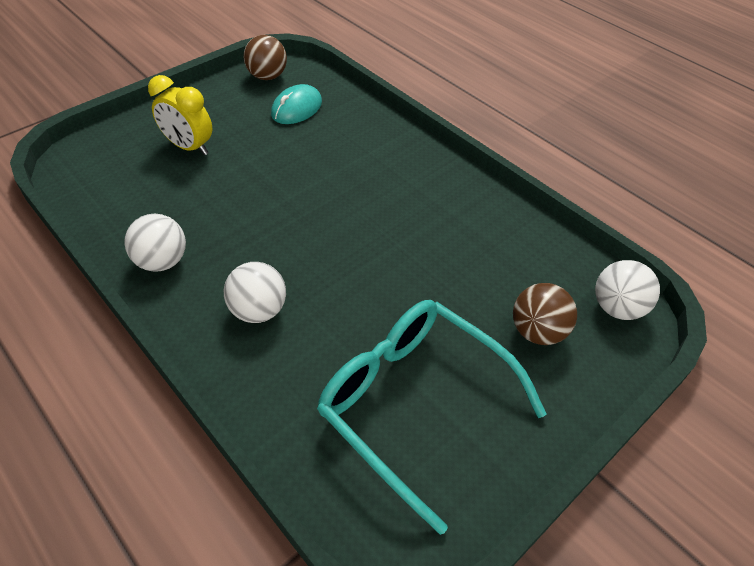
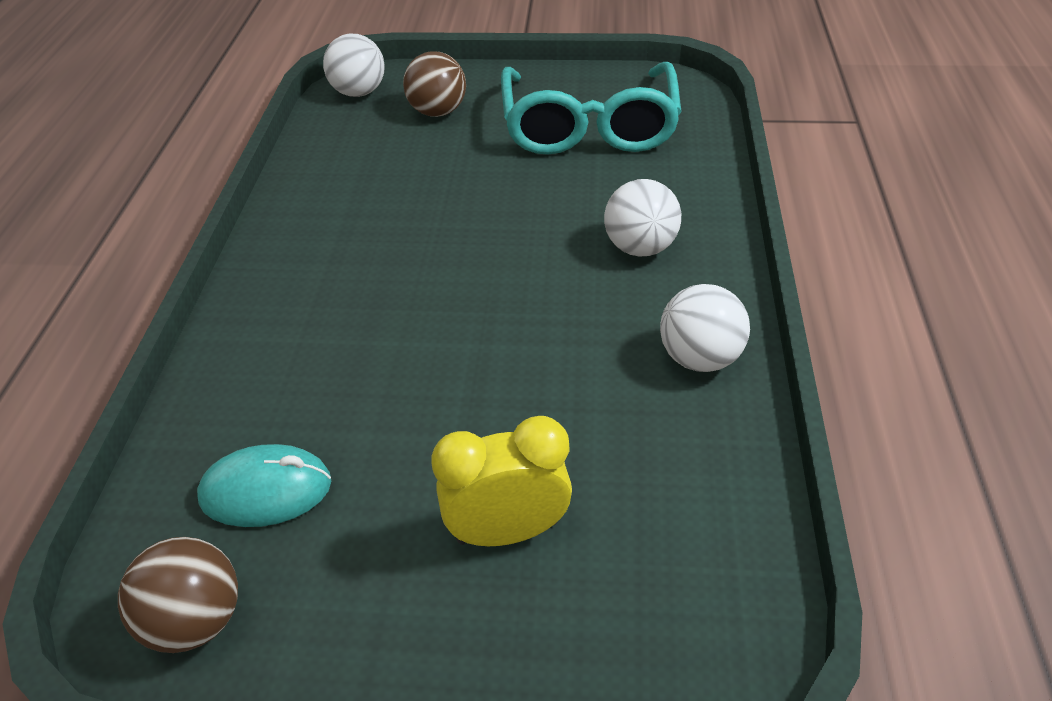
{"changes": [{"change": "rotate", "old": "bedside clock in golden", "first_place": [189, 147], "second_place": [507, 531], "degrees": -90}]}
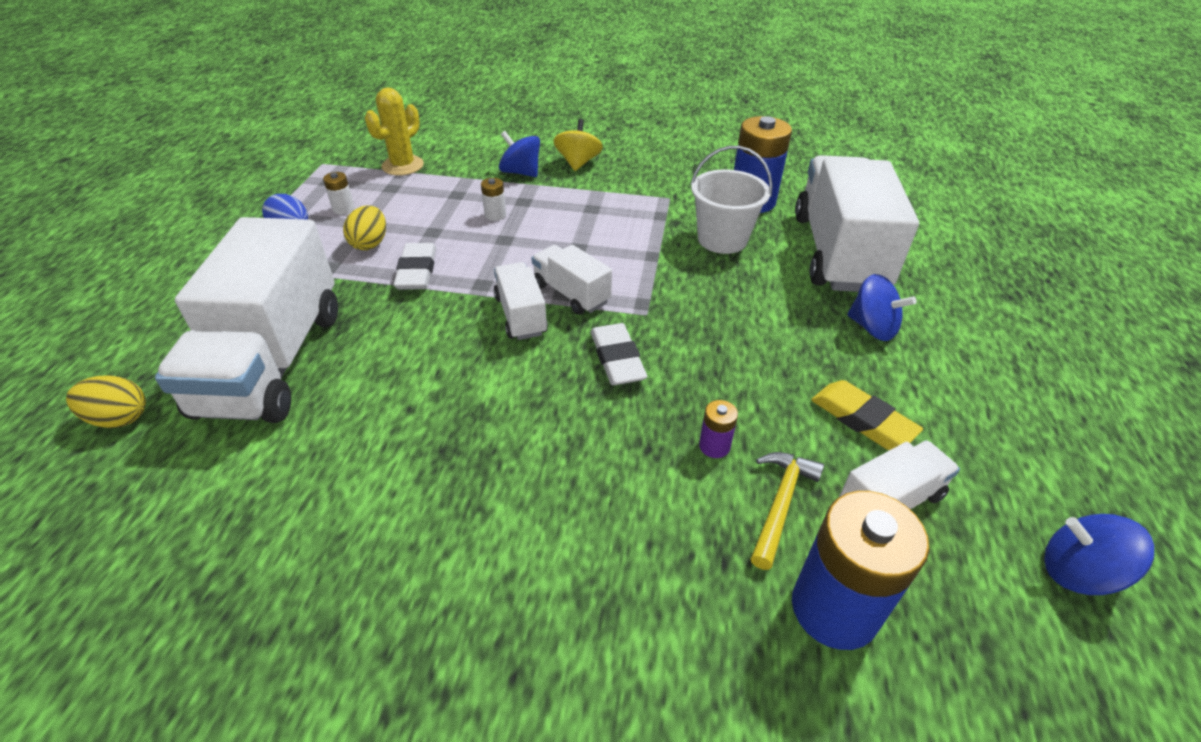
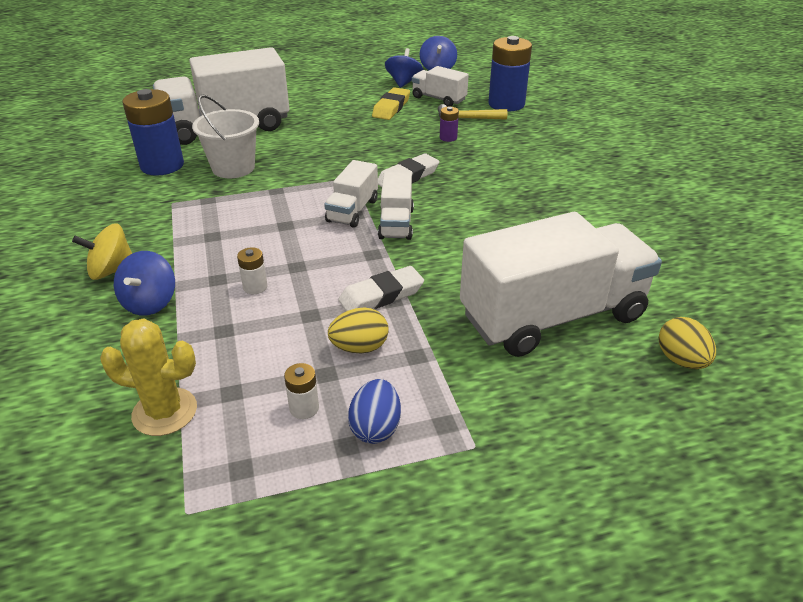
{"changes": [{"change": "rotate", "old": "toy truck in white", "first_place": [521, 315], "second_place": [396, 223], "degrees": -45}, {"change": "move", "old": "whirligig in cobalt", "first_place": [872, 328], "second_place": [404, 83]}]}
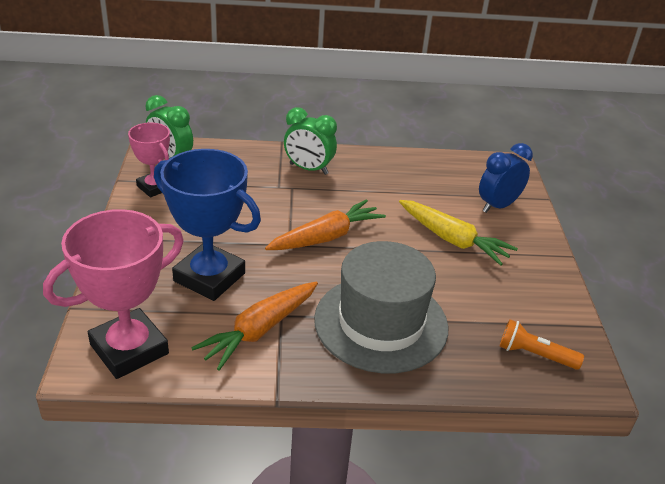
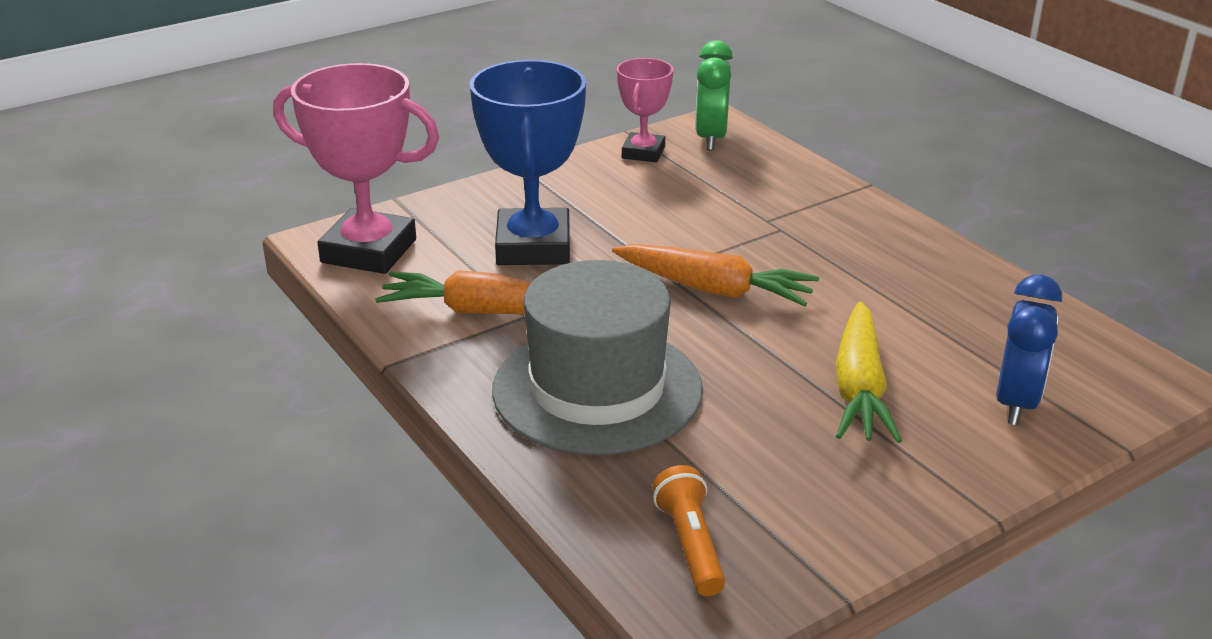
{"changes": [{"change": "rotate", "old": "bedside clock in cobalt", "first_place": [498, 206], "second_place": [1016, 403], "degrees": 90}, {"change": "delete", "old": "bedside clock in emerald", "first_place": [308, 169]}]}
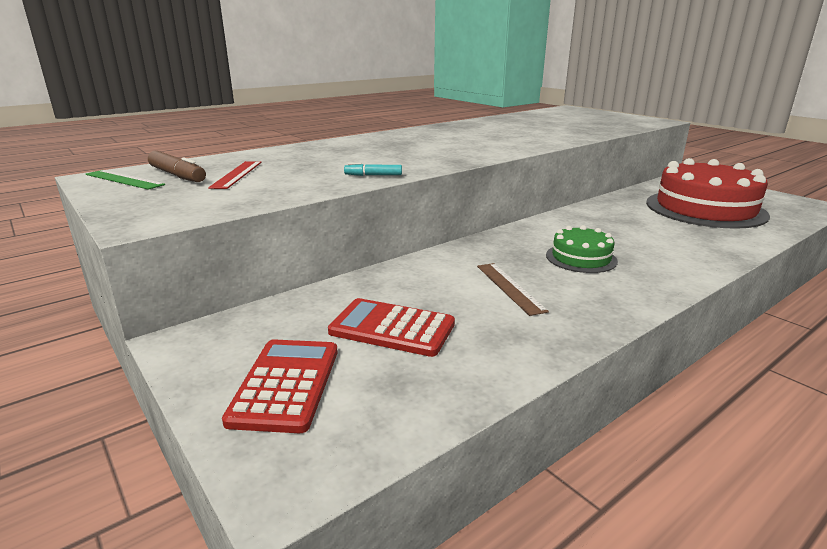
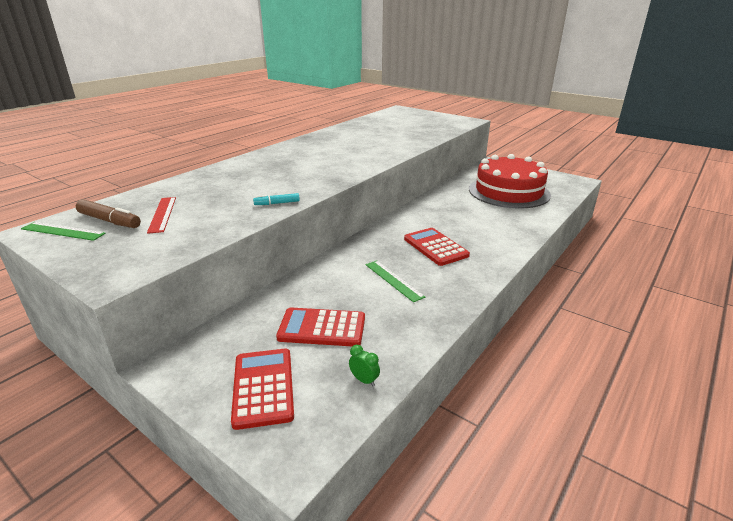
{"changes": [{"change": "insert", "new": "bedside clock in emerald", "second_place": [364, 380]}, {"change": "recolor", "old": "straightedge in russet", "new": "straightedge in emerald", "first_place": [509, 287], "second_place": [393, 280]}, {"change": "replace", "old": "layer cake in emerald", "new": "pocket calculator in scarlet", "first_place": [581, 258], "second_place": [435, 247]}]}
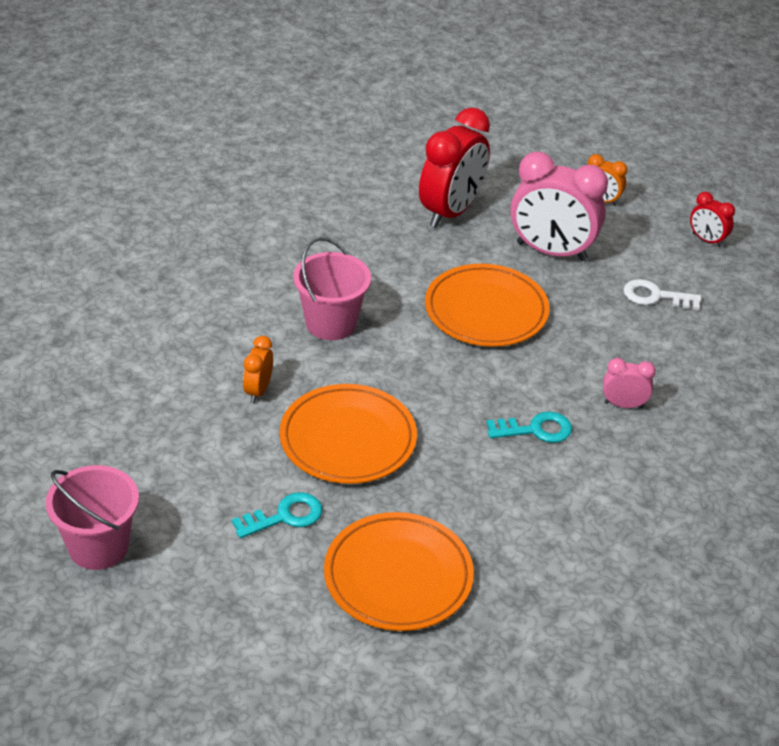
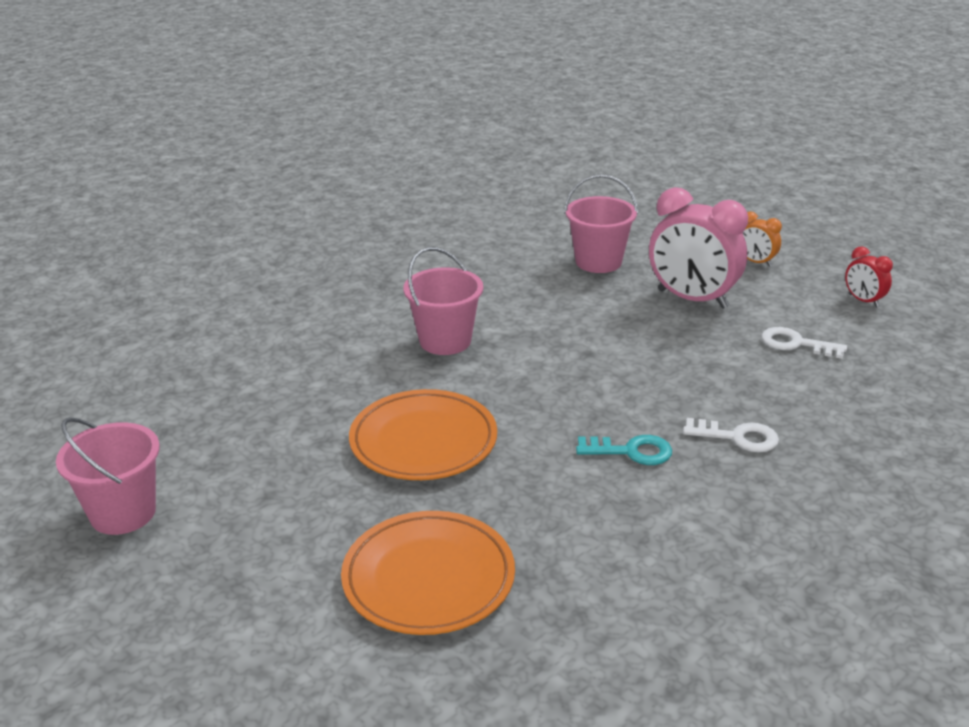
{"changes": [{"change": "replace", "old": "bedside clock in scarlet", "new": "pail in rose-pink", "first_place": [451, 212], "second_place": [598, 262]}, {"change": "replace", "old": "bedside clock in rose-pink", "new": "door key in white", "first_place": [623, 405], "second_place": [737, 437]}, {"change": "delete", "old": "door key in teal", "first_place": [284, 516]}, {"change": "delete", "old": "bedside clock in bright orange", "first_place": [258, 390]}, {"change": "delete", "old": "plate in bright orange", "first_place": [486, 311]}]}
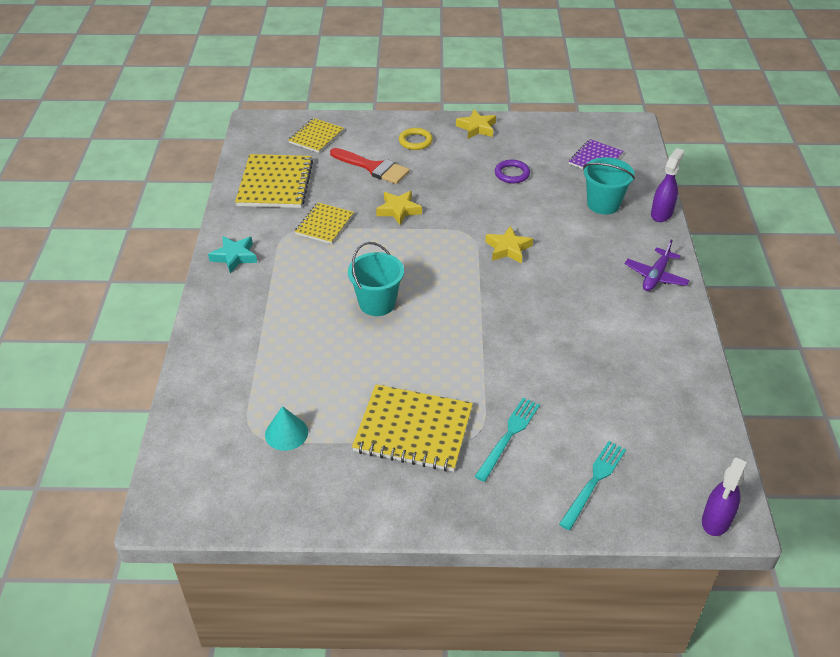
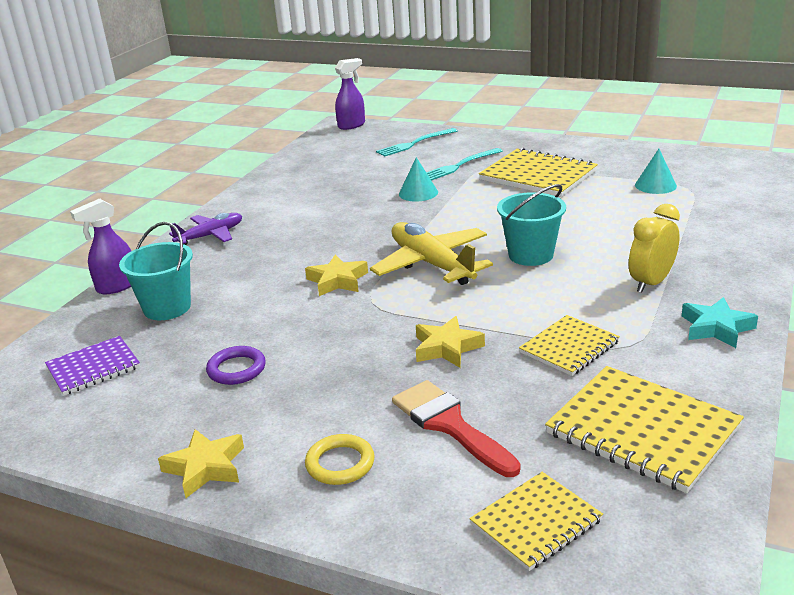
{"changes": [{"change": "insert", "new": "plane in golden", "second_place": [431, 264]}, {"change": "insert", "new": "solid cone in teal", "second_place": [418, 193]}, {"change": "rotate", "old": "notebook in golden", "first_place": [275, 183], "second_place": [642, 430], "degrees": -75}, {"change": "insert", "new": "bedside clock in golden", "second_place": [651, 283]}]}
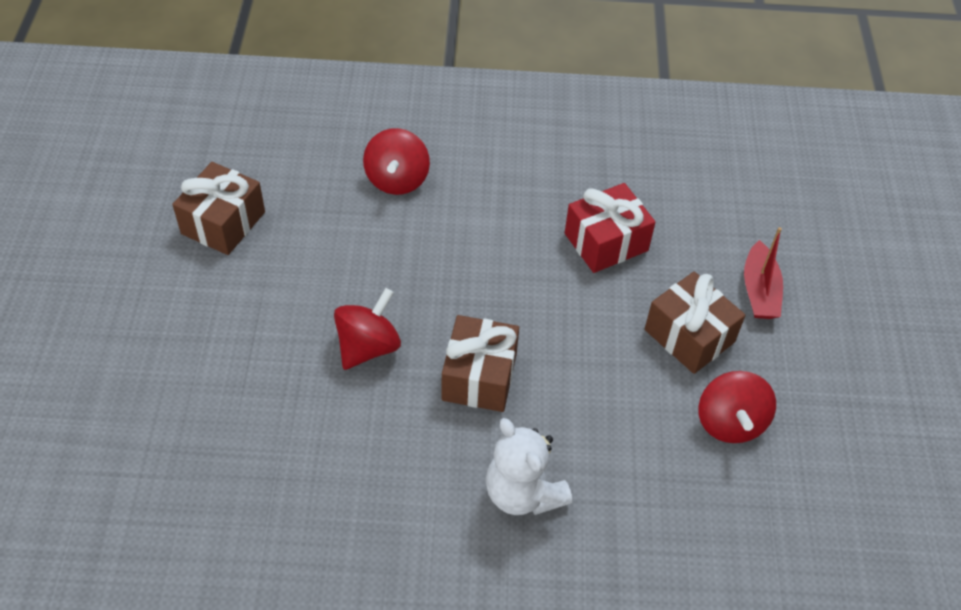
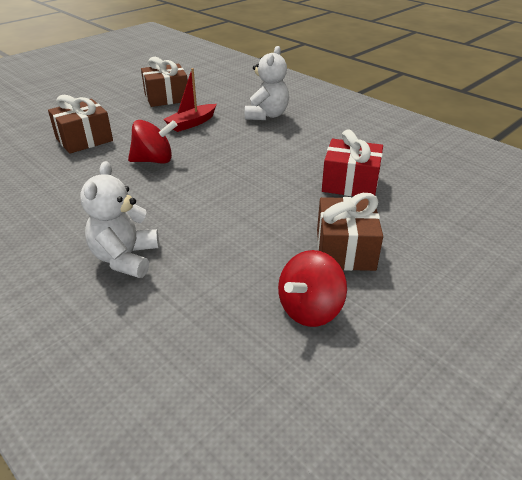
{"changes": [{"change": "move", "old": "gift in russet", "first_place": [479, 377], "second_place": [84, 139]}, {"change": "move", "old": "toy boat in scarlet", "first_place": [759, 291], "second_place": [191, 123]}, {"change": "replace", "old": "whirligig in scarlet", "new": "teddy bear in white", "first_place": [397, 180], "second_place": [266, 115]}]}
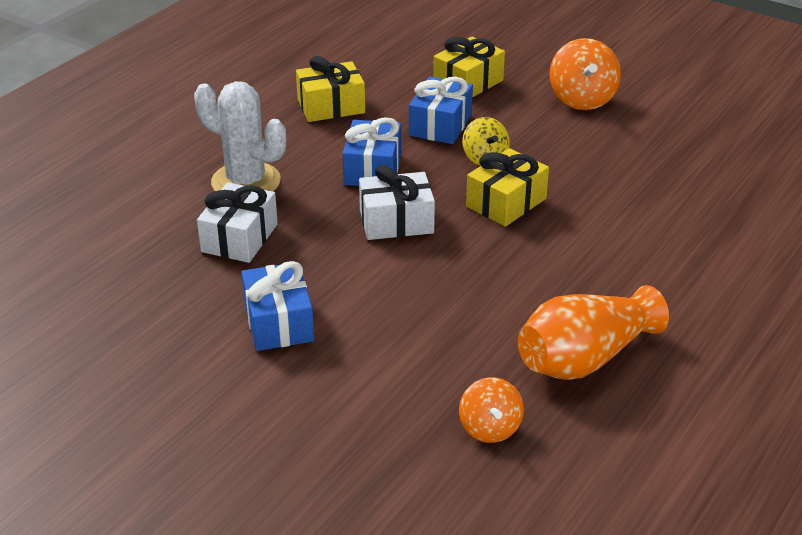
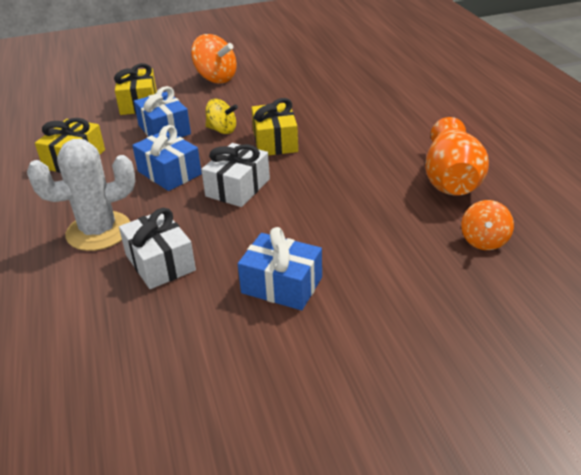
{"changes": [{"change": "rotate", "old": "whirligig in bright orange", "first_place": [489, 428], "second_place": [484, 241], "degrees": 75}]}
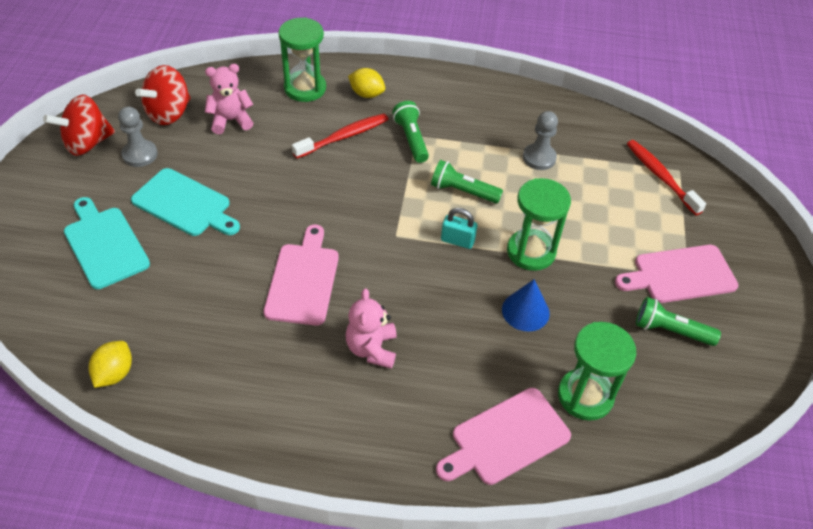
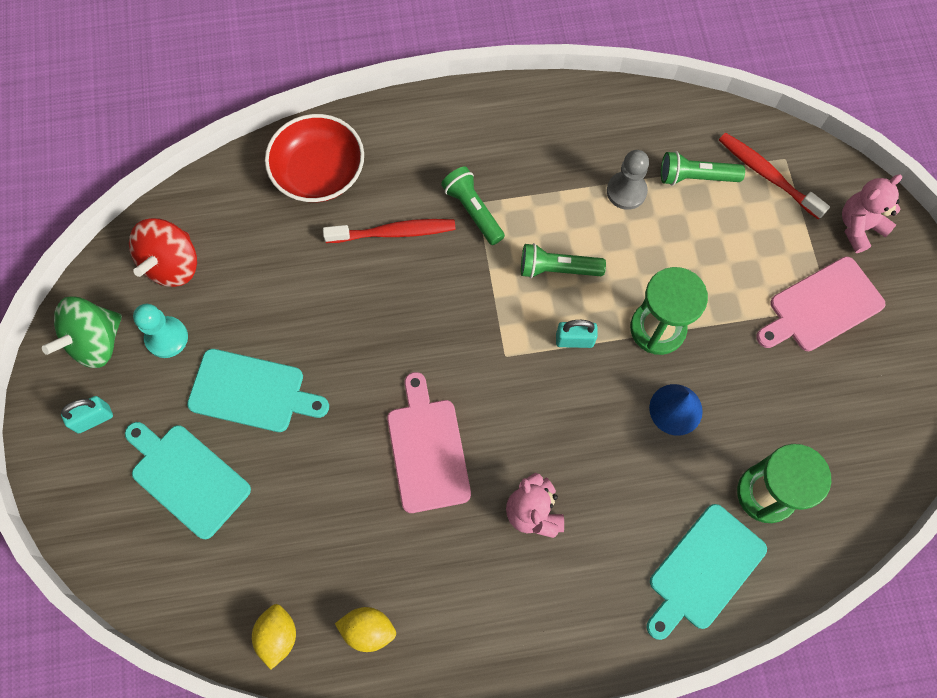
{"changes": [{"change": "recolor", "old": "whirligig in scarlet", "new": "whirligig in emerald", "first_place": [87, 143], "second_place": [96, 342]}, {"change": "insert", "new": "lock in teal", "second_place": [93, 419]}, {"change": "recolor", "old": "pawn in ash-grey", "new": "pawn in teal", "first_place": [140, 154], "second_place": [166, 338]}, {"change": "replace", "old": "hourglass in emerald", "new": "deep dish in scarlet", "first_place": [305, 88], "second_place": [319, 172]}, {"change": "rotate", "old": "tooth brush in scarlet", "first_place": [344, 137], "second_place": [394, 232], "degrees": 45}, {"change": "move", "old": "toy lemon in golden", "first_place": [366, 94], "second_place": [368, 630]}, {"change": "recolor", "old": "chopping board in rose-pink", "new": "chopping board in teal", "first_place": [506, 438], "second_place": [703, 570]}, {"change": "move", "old": "flashlight in emerald", "first_place": [670, 330], "second_place": [695, 177]}, {"change": "move", "old": "teddy bear in rose-pink", "first_place": [231, 120], "second_place": [859, 227]}]}
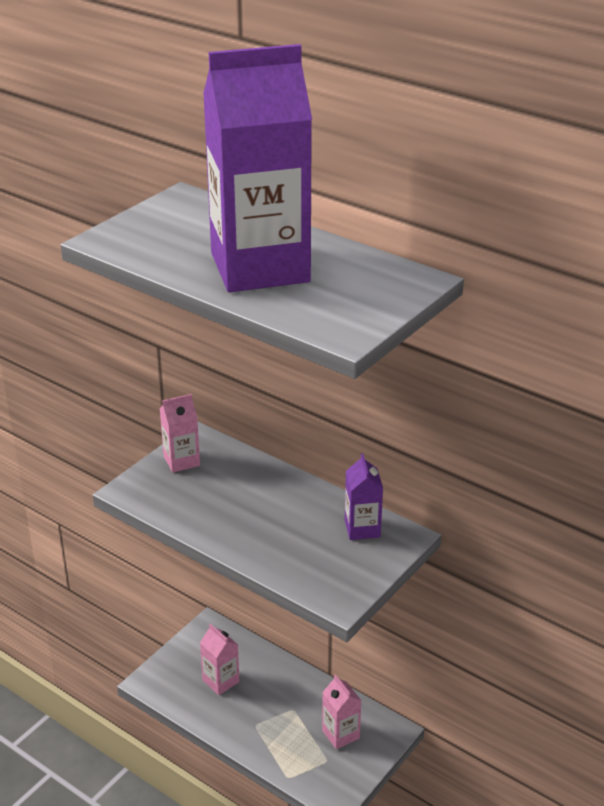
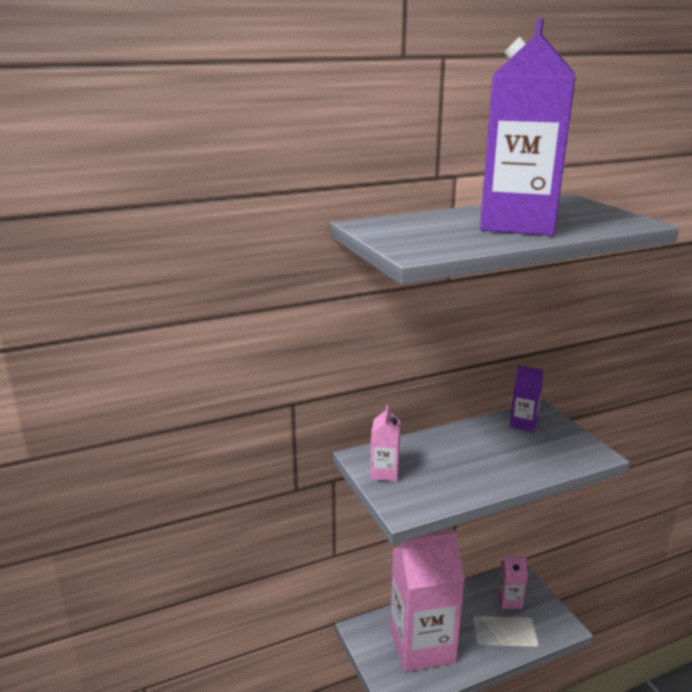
{"changes": [{"change": "resize", "old": "carton in rose-pink", "first_place": [221, 681], "second_place": [422, 646], "factor": 2.32}]}
